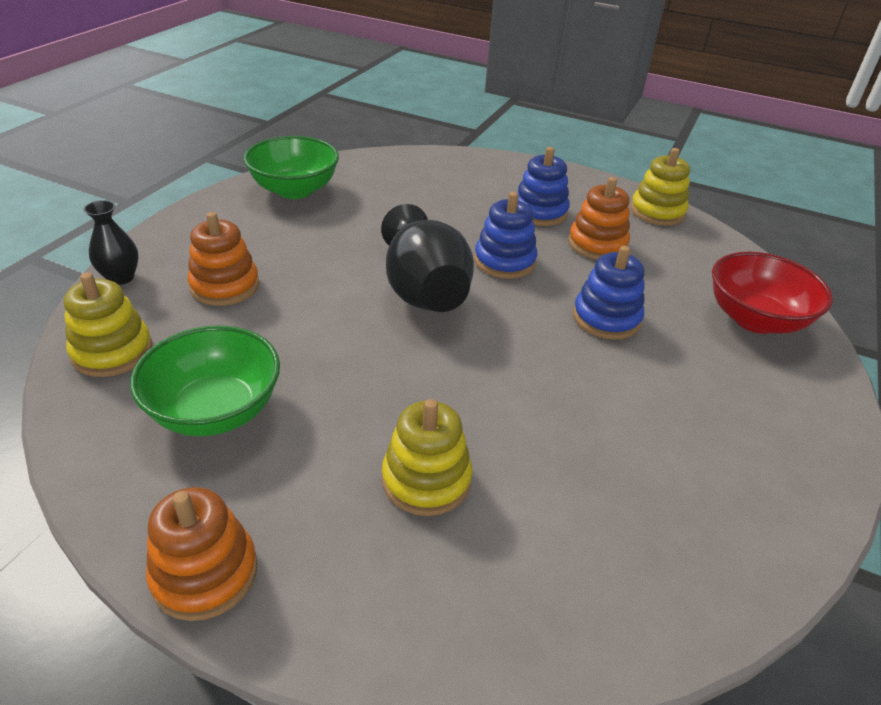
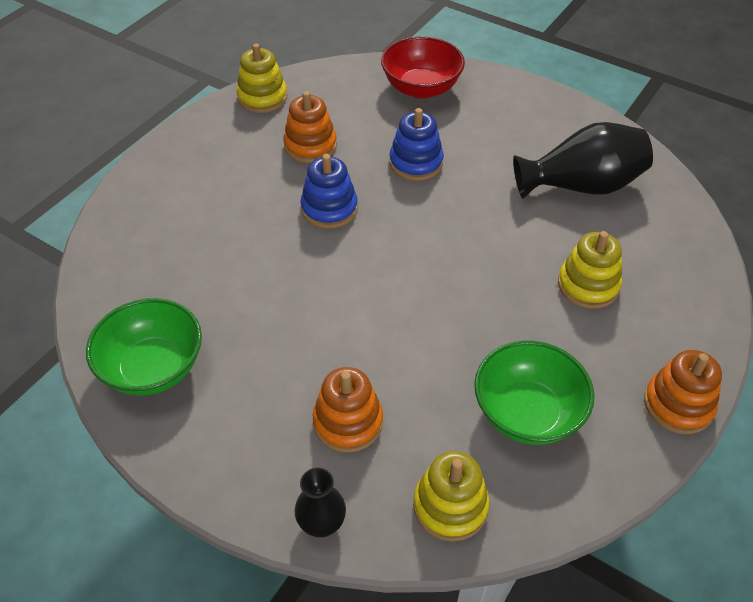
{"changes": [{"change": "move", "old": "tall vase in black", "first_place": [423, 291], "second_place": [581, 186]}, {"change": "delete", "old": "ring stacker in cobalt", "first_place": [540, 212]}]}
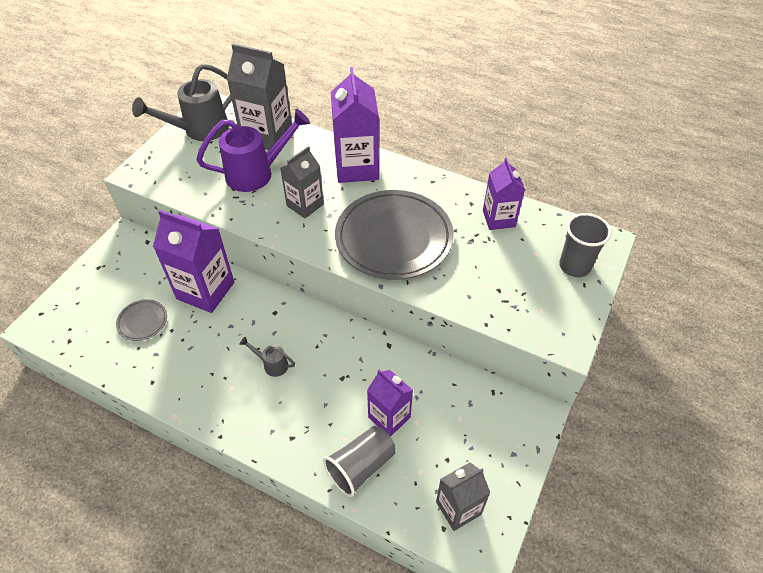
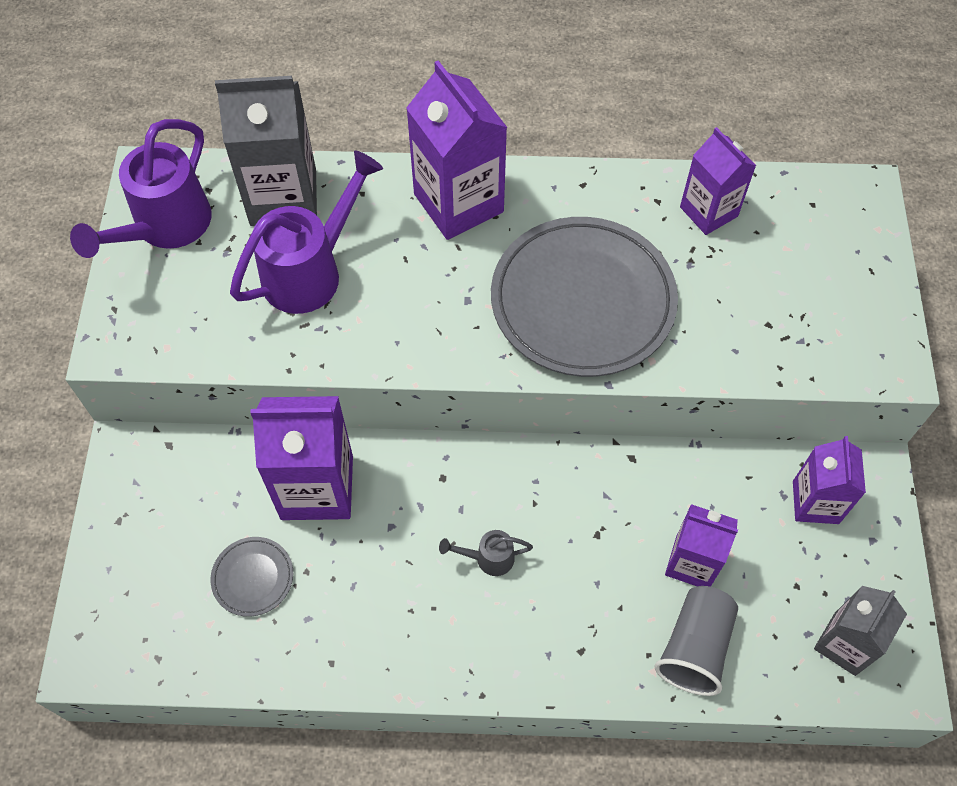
{"changes": [{"change": "recolor", "old": "watering can in ash-grey", "new": "watering can in purple", "first_place": [200, 130], "second_place": [165, 227]}, {"change": "insert", "new": "carton in purple", "second_place": [815, 502]}, {"change": "delete", "old": "carton in ash-grey", "first_place": [305, 205]}, {"change": "delete", "old": "cup in ash-grey", "first_place": [574, 266]}]}
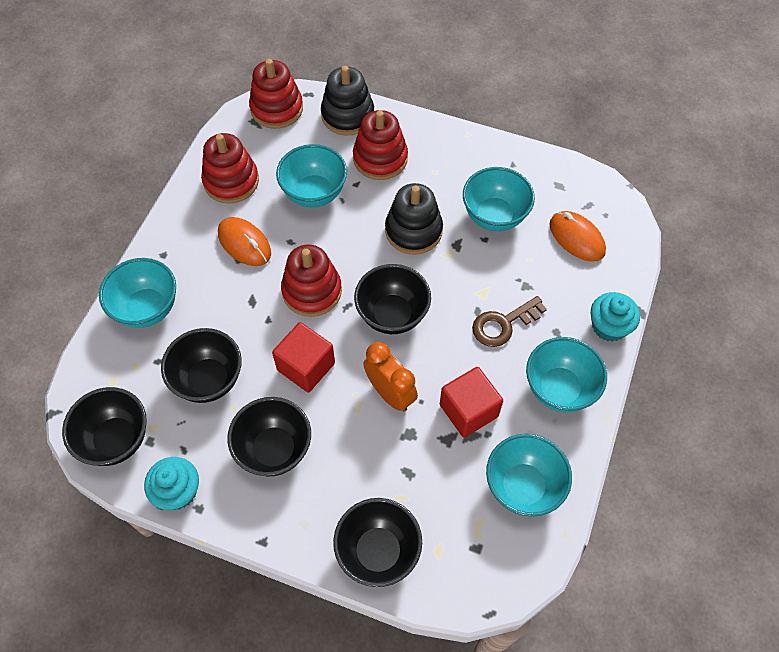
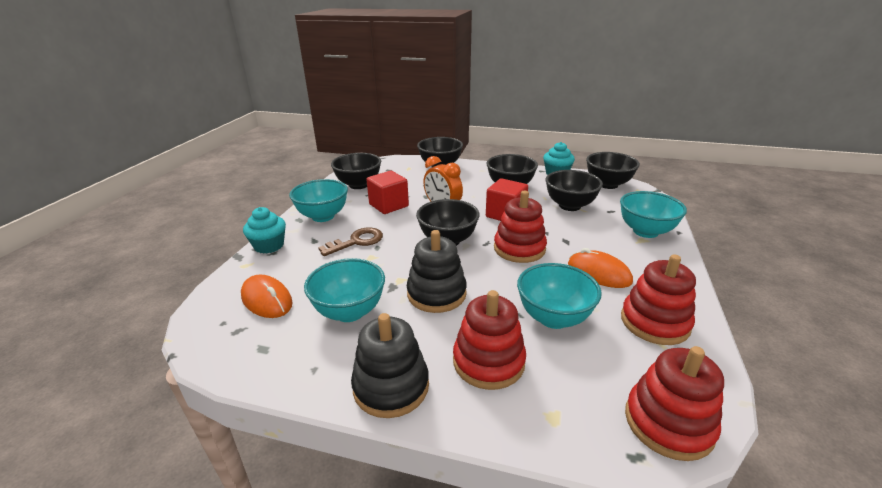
{"changes": [{"change": "recolor", "old": "deep dish in teal", "new": "deep dish in black", "first_place": [523, 486], "second_place": [359, 185]}, {"change": "move", "old": "ring stacker in black", "first_place": [347, 115], "second_place": [391, 386]}]}
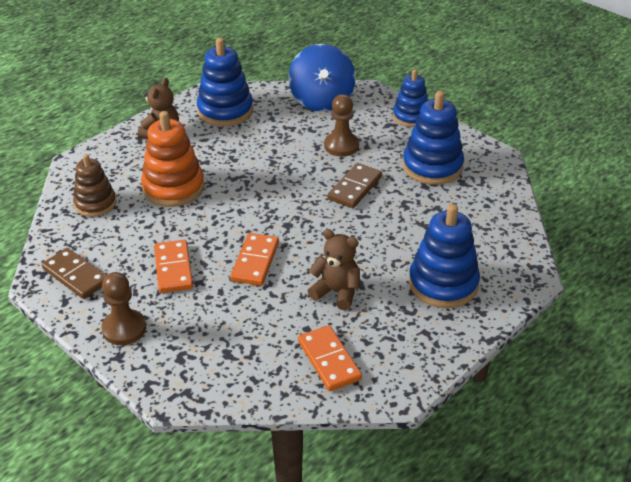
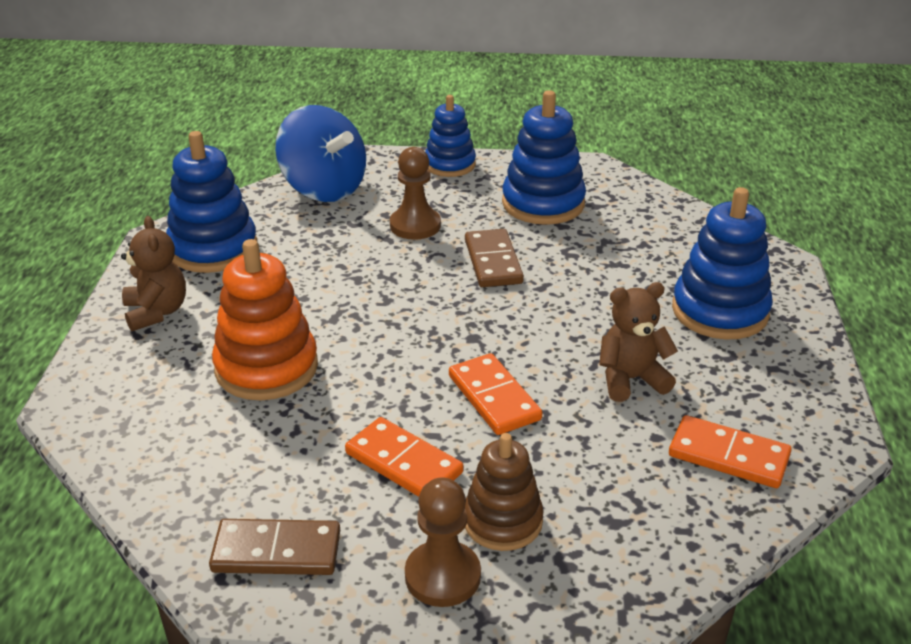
{"changes": [{"change": "move", "old": "ring stacker in russet", "first_place": [95, 203], "second_place": [502, 521]}]}
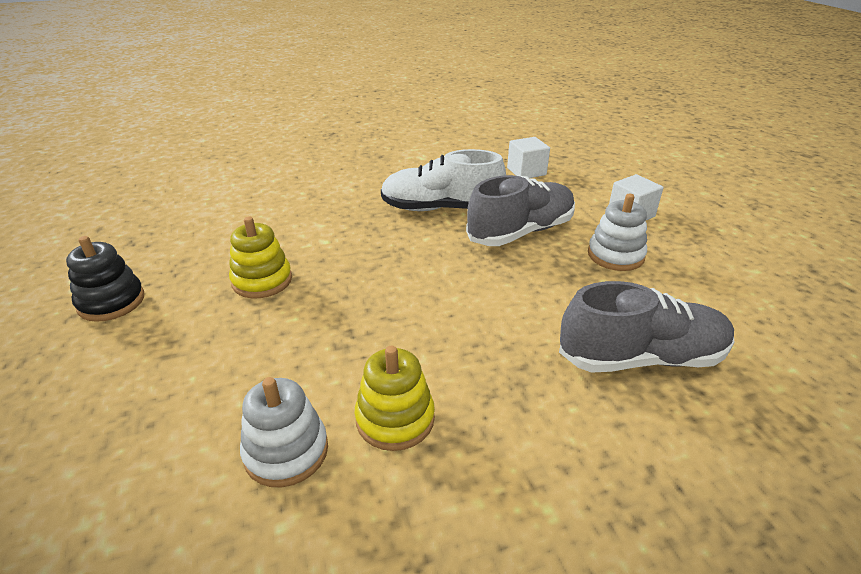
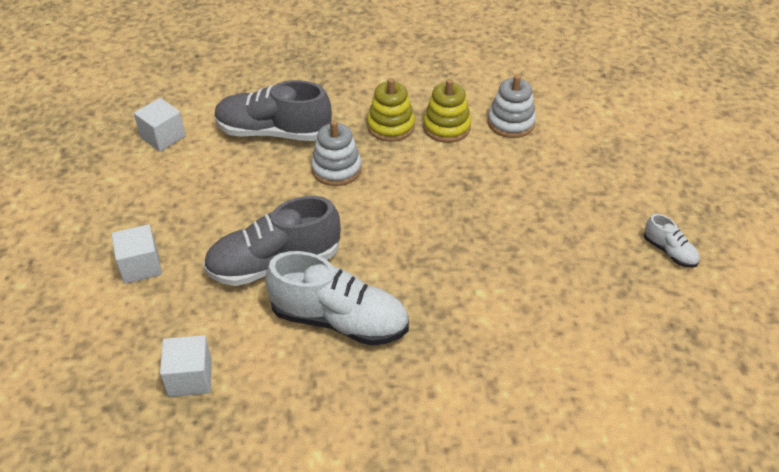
{"changes": [{"change": "insert", "new": "solid cube in white", "second_place": [163, 137]}, {"change": "move", "old": "ring stacker in white", "first_place": [615, 255], "second_place": [336, 169]}, {"change": "move", "old": "ring stacker in golden", "first_place": [262, 281], "second_place": [390, 126]}, {"change": "replace", "old": "ring stacker in black", "new": "sneaker in white", "first_place": [111, 302], "second_place": [669, 252]}]}
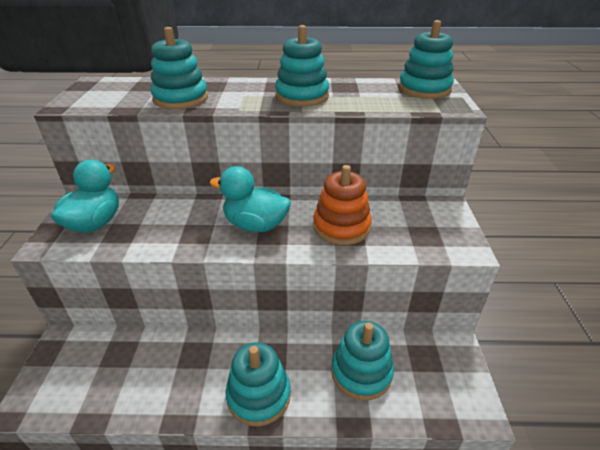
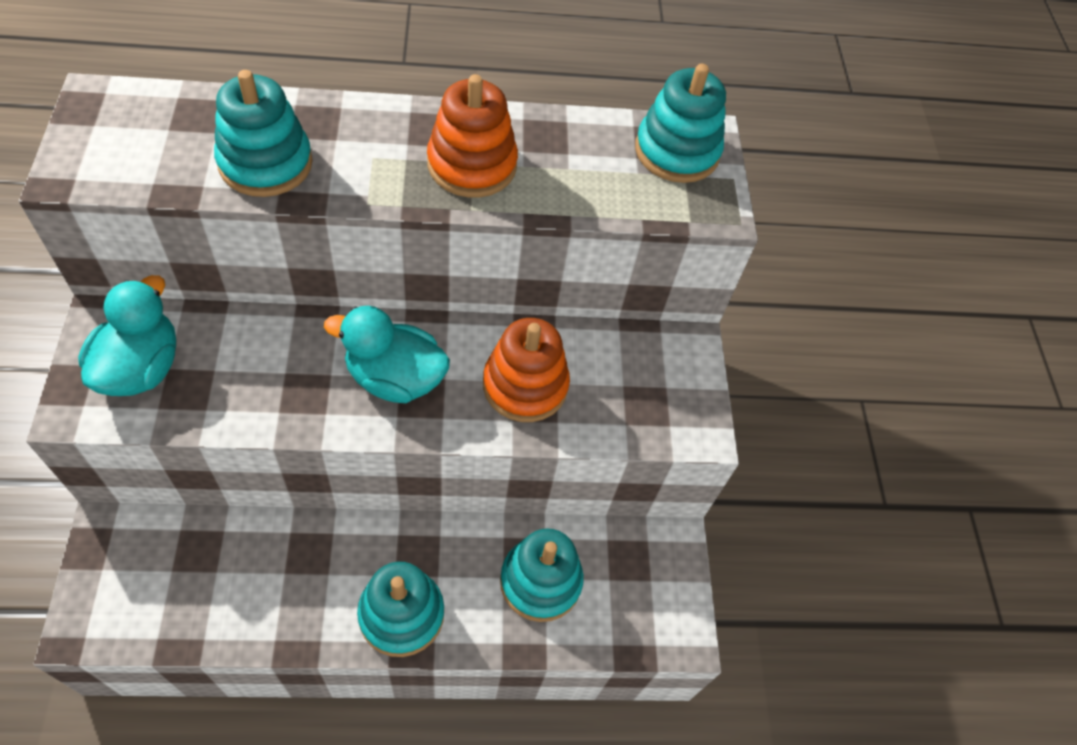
{"changes": [{"change": "recolor", "old": "ring stacker in teal", "new": "ring stacker in bright orange", "first_place": [302, 96], "second_place": [472, 165]}]}
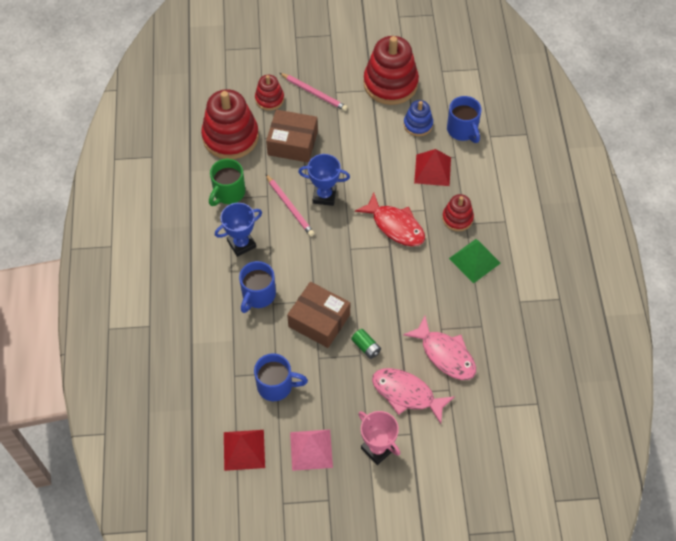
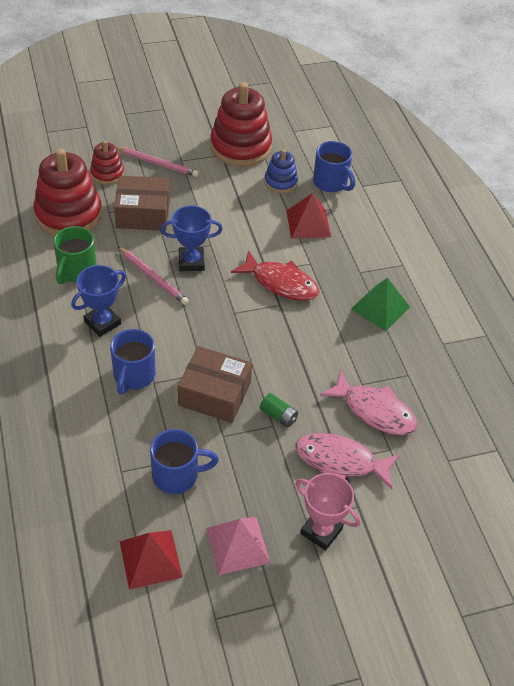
{"changes": [{"change": "delete", "old": "ring stacker in scarlet", "first_place": [457, 218]}]}
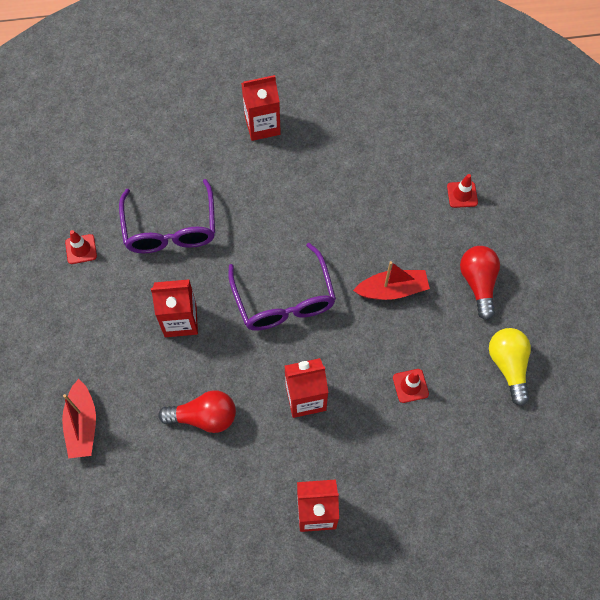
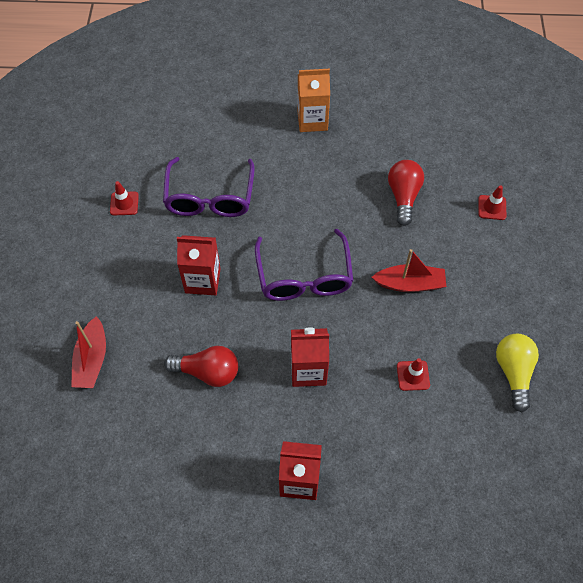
{"changes": [{"change": "recolor", "old": "carton in scarlet", "new": "carton in bright orange", "first_place": [262, 125], "second_place": [312, 120]}, {"change": "move", "old": "lightbulb in scarlet", "first_place": [478, 283], "second_place": [403, 196]}]}
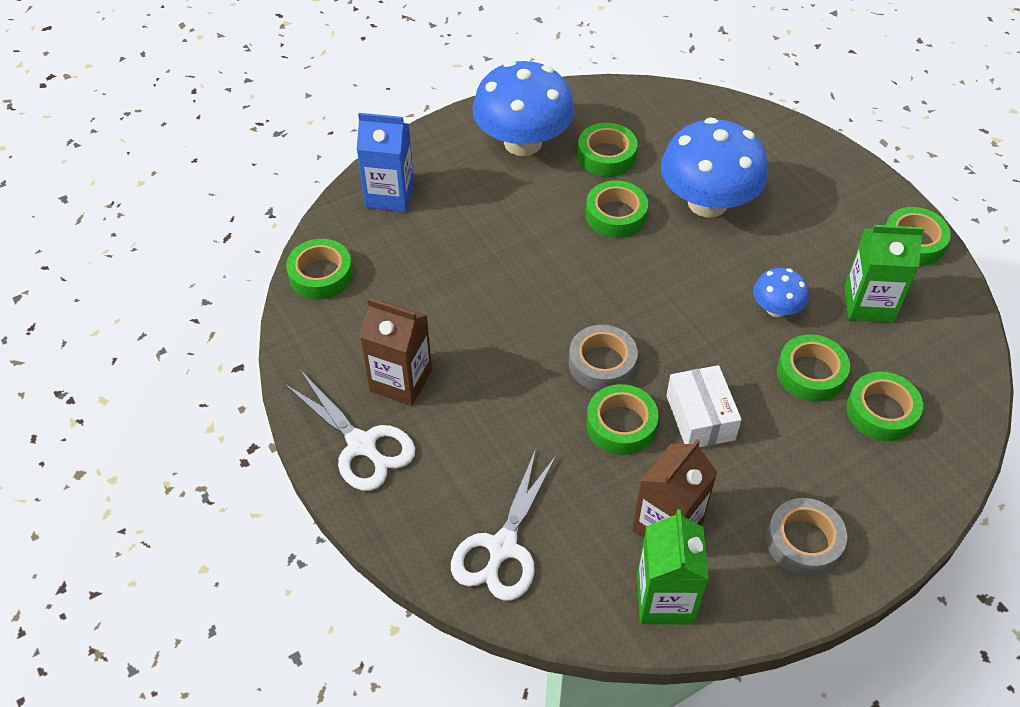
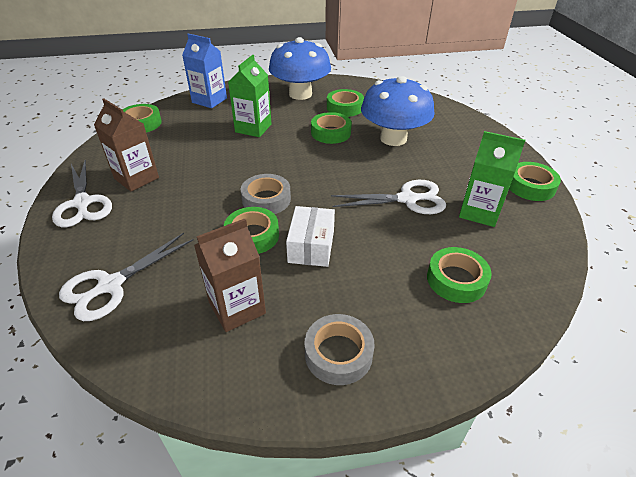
{"changes": [{"change": "move", "old": "carton in emerald", "first_place": [665, 599], "second_place": [253, 128]}, {"change": "replace", "old": "fungus in cobalt", "new": "pair of scissors in white", "first_place": [776, 309], "second_place": [407, 199]}, {"change": "delete", "old": "sticky tape in emerald", "first_place": [811, 373]}]}
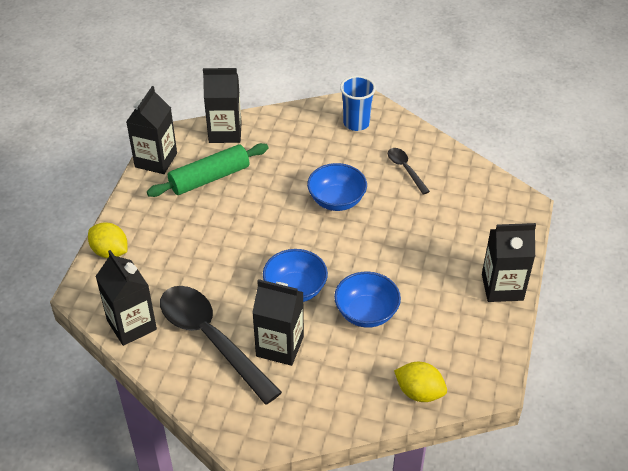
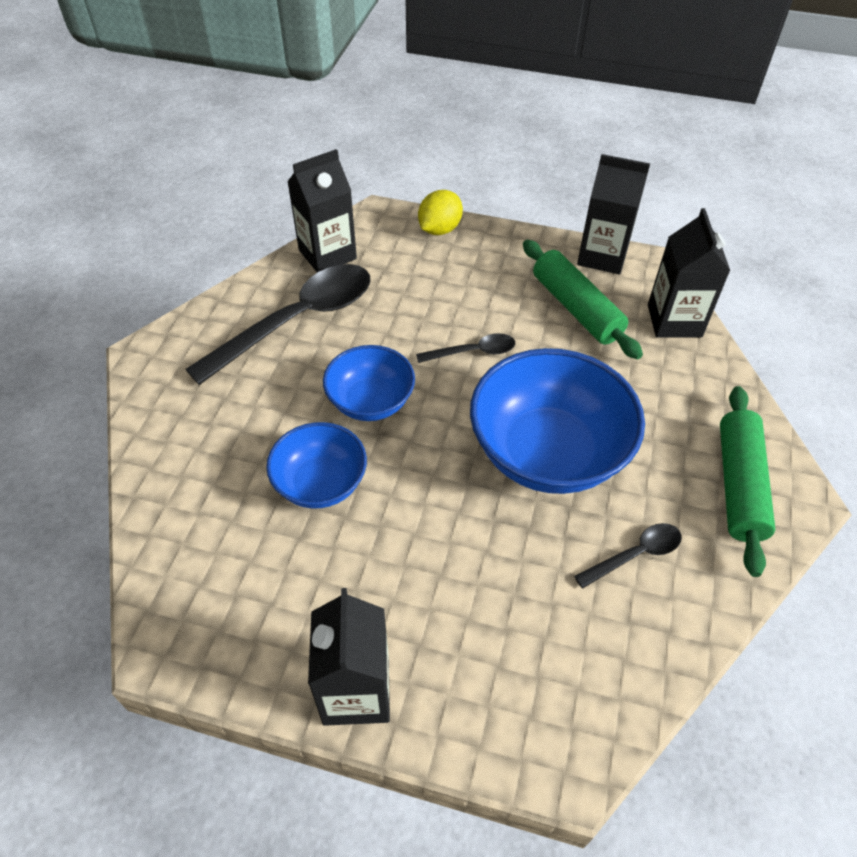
{"changes": [{"change": "insert", "new": "teaspoon in black", "second_place": [473, 352]}, {"change": "resize", "old": "deep dish in cobalt", "first_place": [336, 200], "second_place": [548, 452], "factor": 1.75}, {"change": "replace", "old": "cup in cobalt", "new": "dough roller in emerald", "first_place": [356, 123], "second_place": [739, 485]}, {"change": "delete", "old": "carton in black", "first_place": [280, 346]}, {"change": "delete", "old": "toy lemon in golden", "first_place": [419, 392]}]}
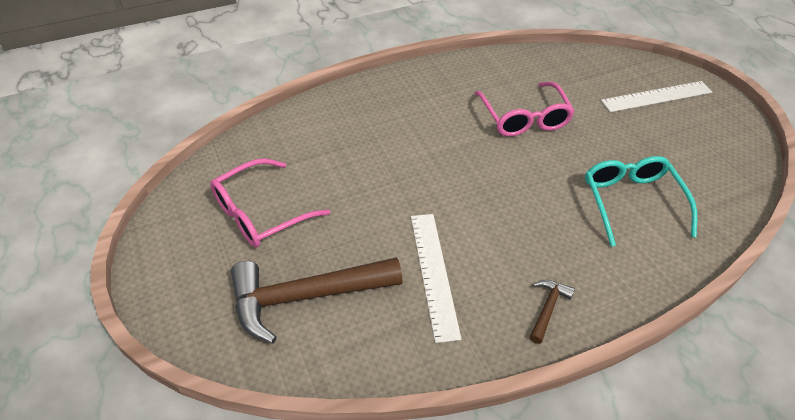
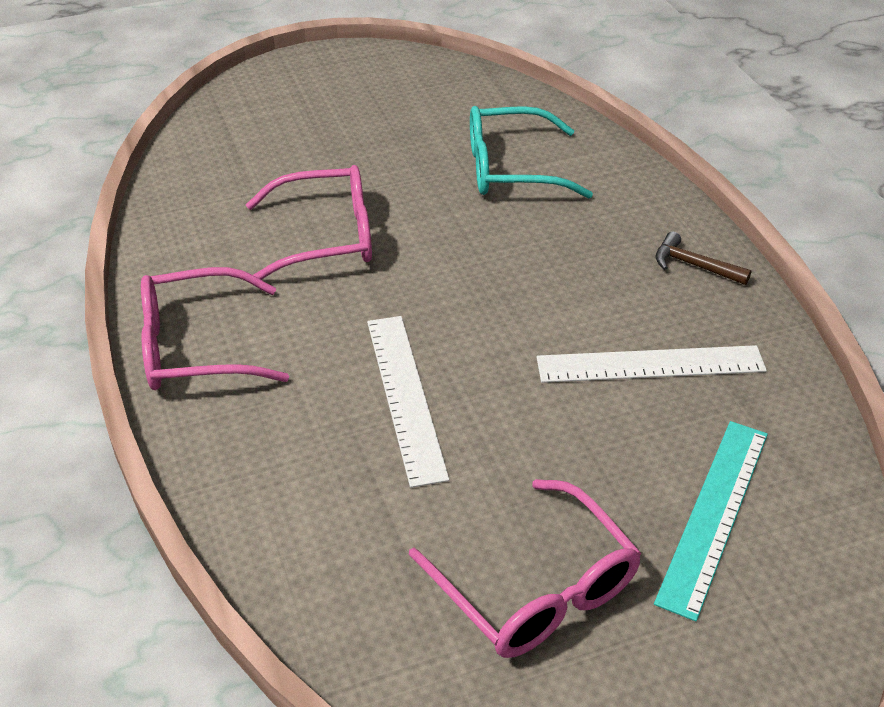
{"changes": [{"change": "insert", "new": "glasses in rose-pink", "second_place": [196, 347]}, {"change": "move", "old": "straightedge in white", "first_place": [656, 97], "second_place": [406, 396]}, {"change": "replace", "old": "carpenter's hammer in russet", "new": "straightedge in teal", "first_place": [306, 297], "second_place": [713, 514]}]}
